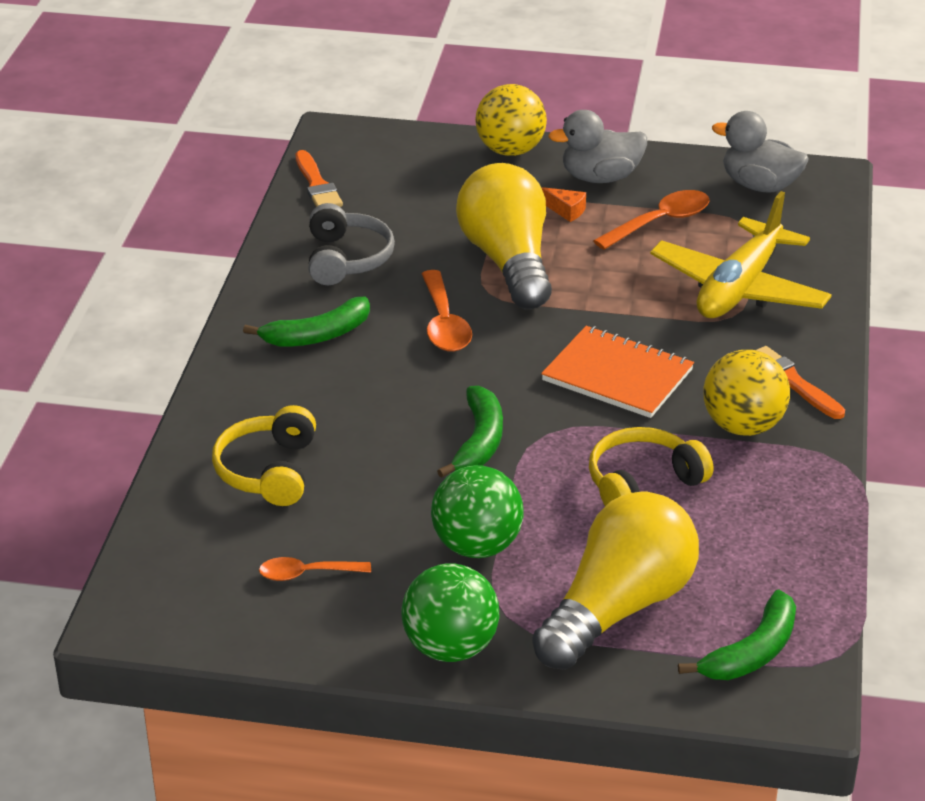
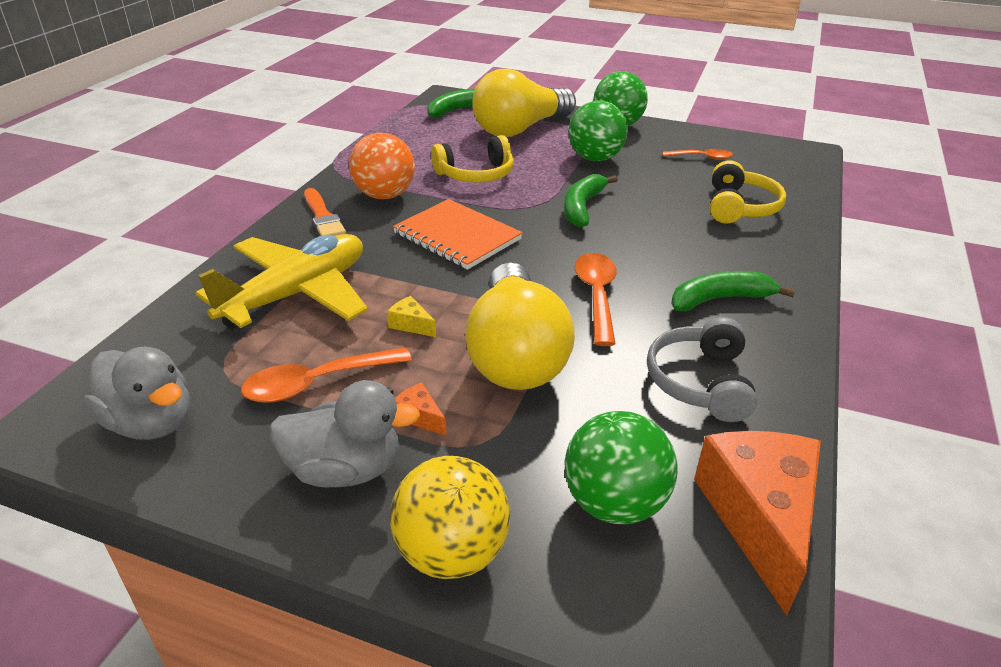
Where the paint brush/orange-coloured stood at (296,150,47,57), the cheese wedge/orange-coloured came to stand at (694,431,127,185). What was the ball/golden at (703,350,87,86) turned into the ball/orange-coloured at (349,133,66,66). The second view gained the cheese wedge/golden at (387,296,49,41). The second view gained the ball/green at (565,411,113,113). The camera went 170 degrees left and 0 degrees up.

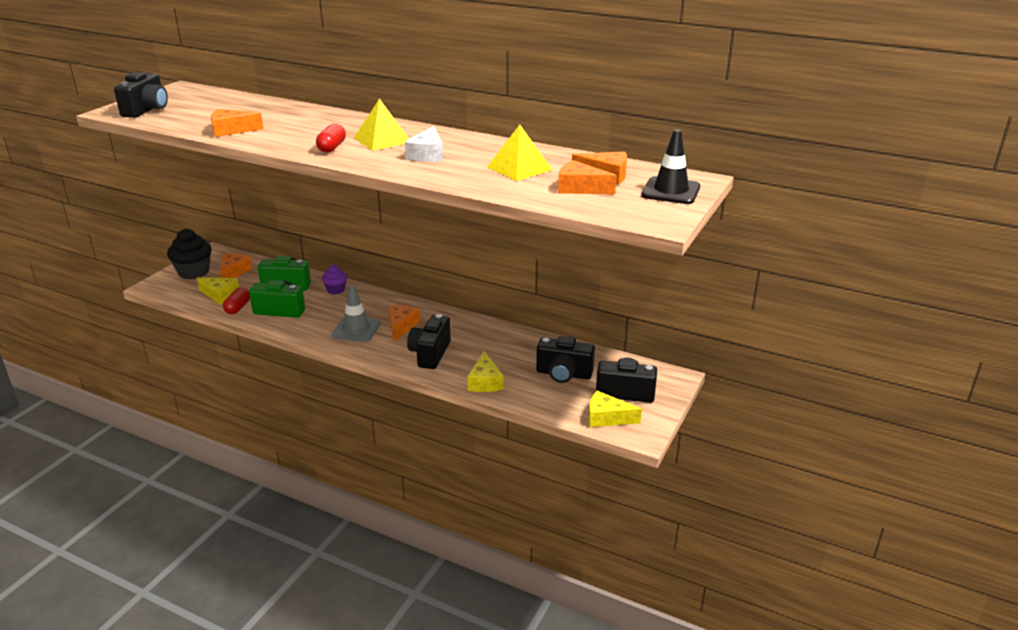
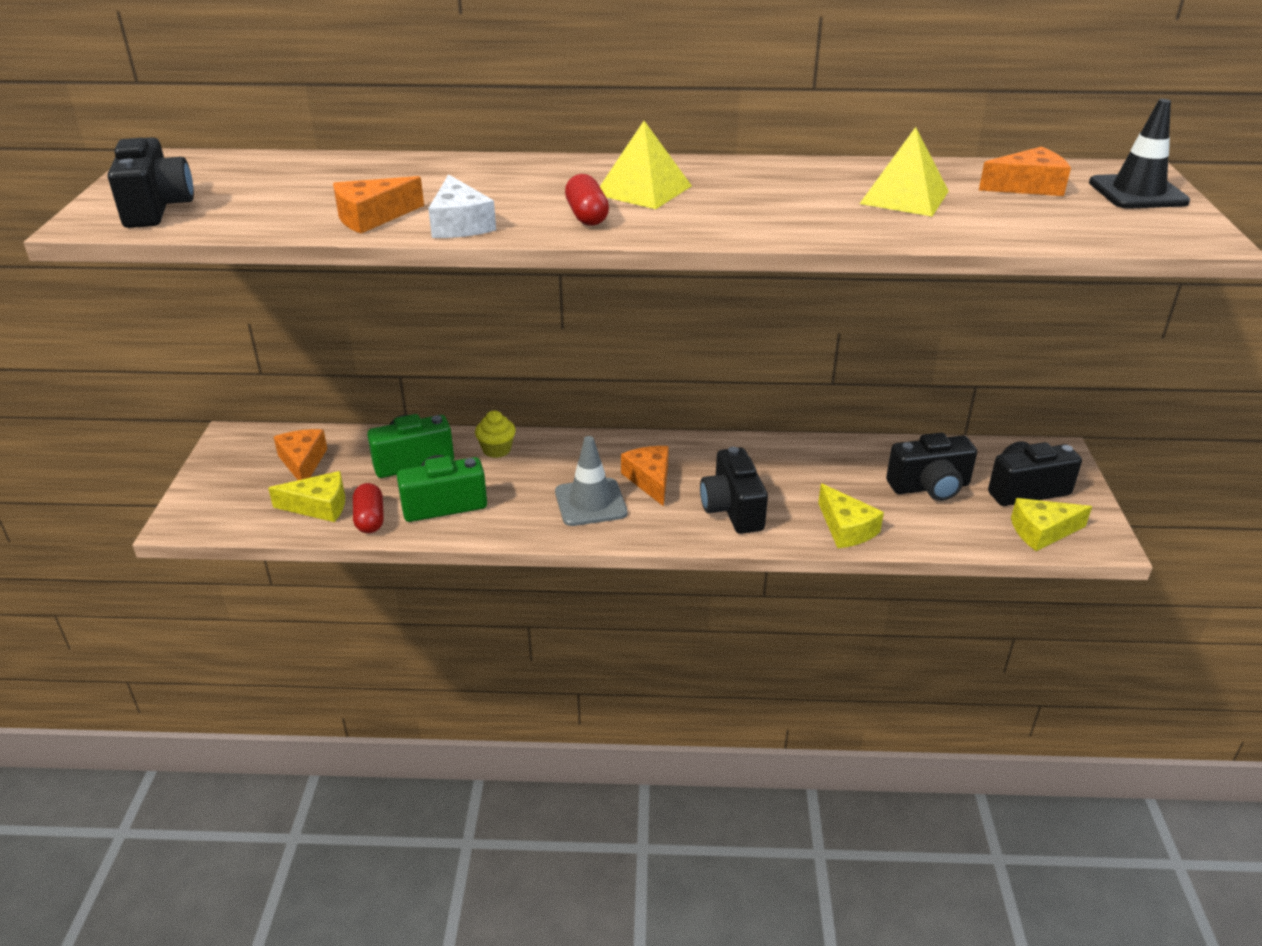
The second view lost the cupcake/jet-black at (167,229,45,51). What was the cupcake/royal purple at (322,265,25,29) turned into the cupcake/golden at (475,410,41,48). The cheese wedge/pure white ended up elsewhere, having gone from (405,126,38,36) to (428,174,68,64). The second view lost the cheese wedge/orange-coloured at (558,160,59,34). The camera went 25 degrees left and 5 degrees up.

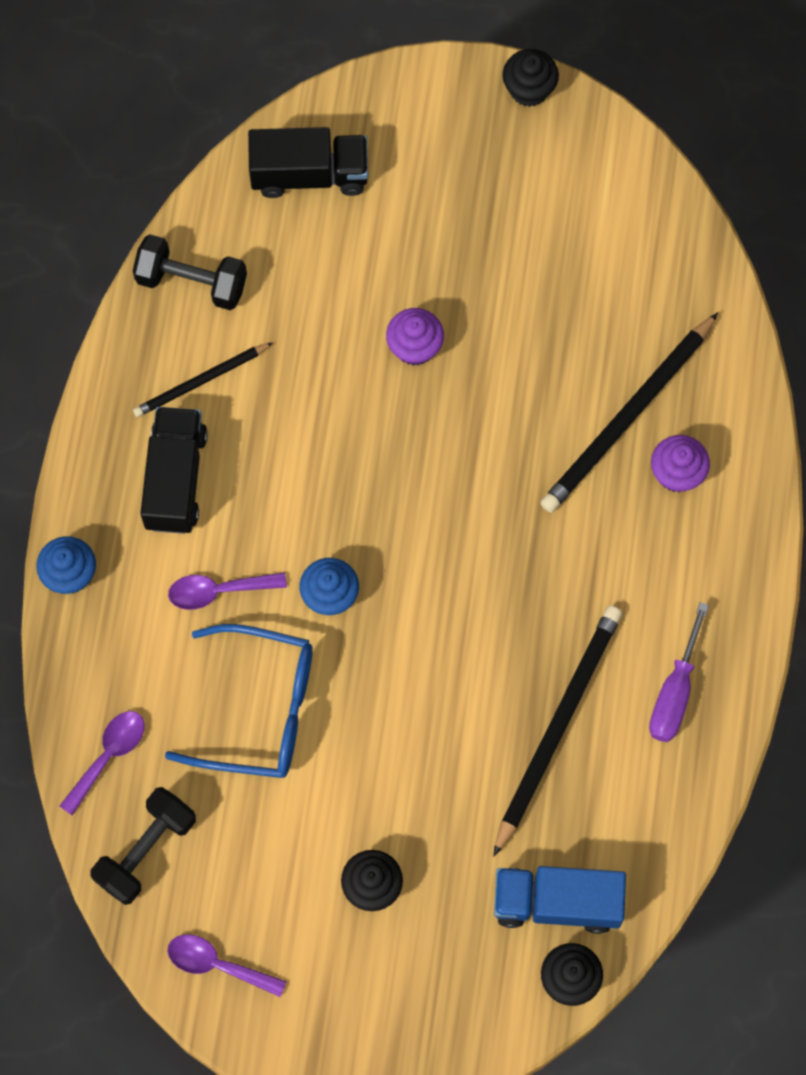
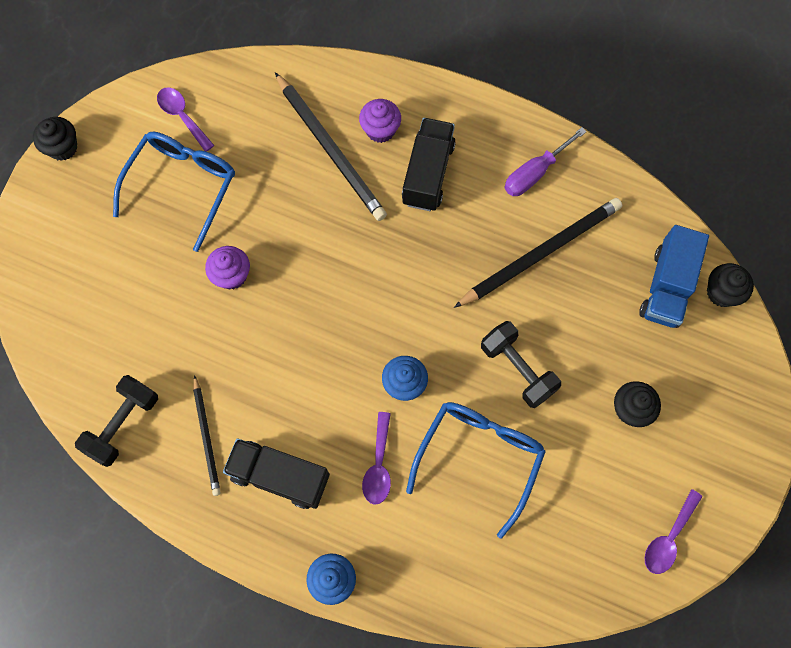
The spoon/royal purple ended up elsewhere, having gone from (60,711,85,104) to (157,88,57,64). The hand weight/jet-black ended up elsewhere, having gone from (91,787,105,118) to (481,321,80,87). The lorry/jet-black ended up elsewhere, having gone from (248,127,120,71) to (402,118,54,93). The lead pencil/jet-black at (493,605,130,252) ended up facing another way, 105 degrees clockwise from before. The flat screwdriver/royal purple at (649,602,60,140) ended up facing another way, 105 degrees clockwise from before. The second view gained the eyeglasses/cobalt at (113,132,122,120). The camera went 75 degrees left and 0 degrees up.

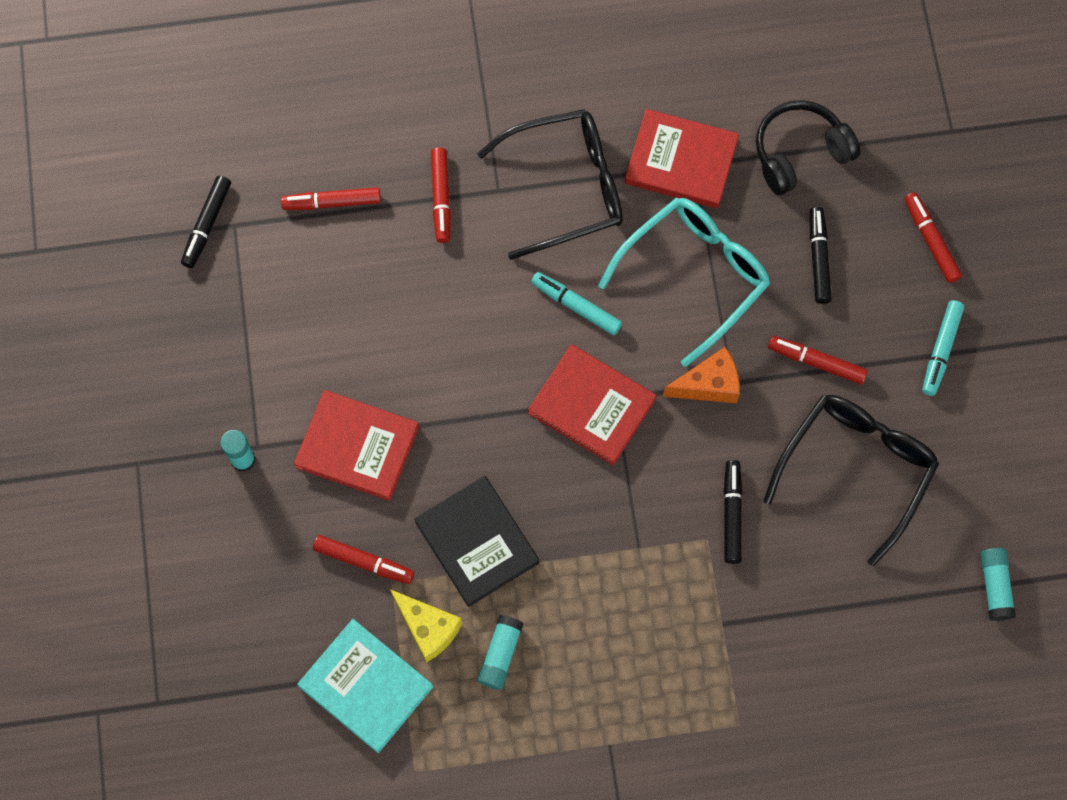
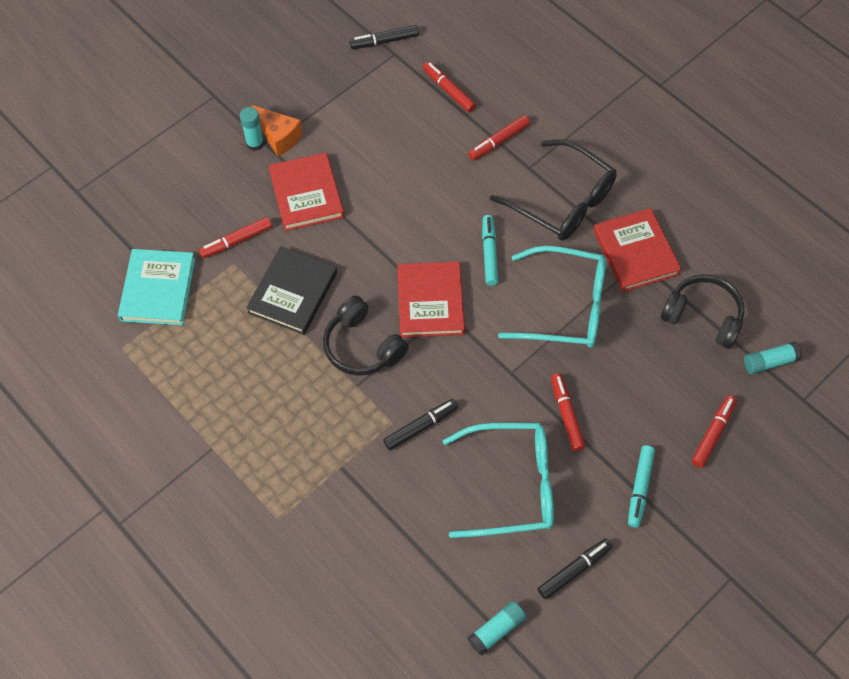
The felt pen/scarlet at (313,535,101,49) ended up facing another way, 75 degrees clockwise from before. The second view lost the cheese wedge/golden at (390,589,72,74). The glue/turquoise ended up elsewhere, having gone from (478,615,46,75) to (744,342,58,32). The cheese wedge/orange-coloured ended up elsewhere, having gone from (663,347,77,56) to (252,105,51,51). What was the eyeglasses/jet-black at (763,395,176,171) turned into the eyeglasses/turquoise at (443,423,111,115). The felt pen/jet-black ended up elsewhere, having gone from (810,207,22,97) to (538,539,74,61). The felt pen/turquoise at (922,300,42,96) ended up facing another way, 60 degrees counterclockwise from before. The second view gained the headset/jet-black at (323,296,86,80). The camera went 55 degrees right and 10 degrees down.

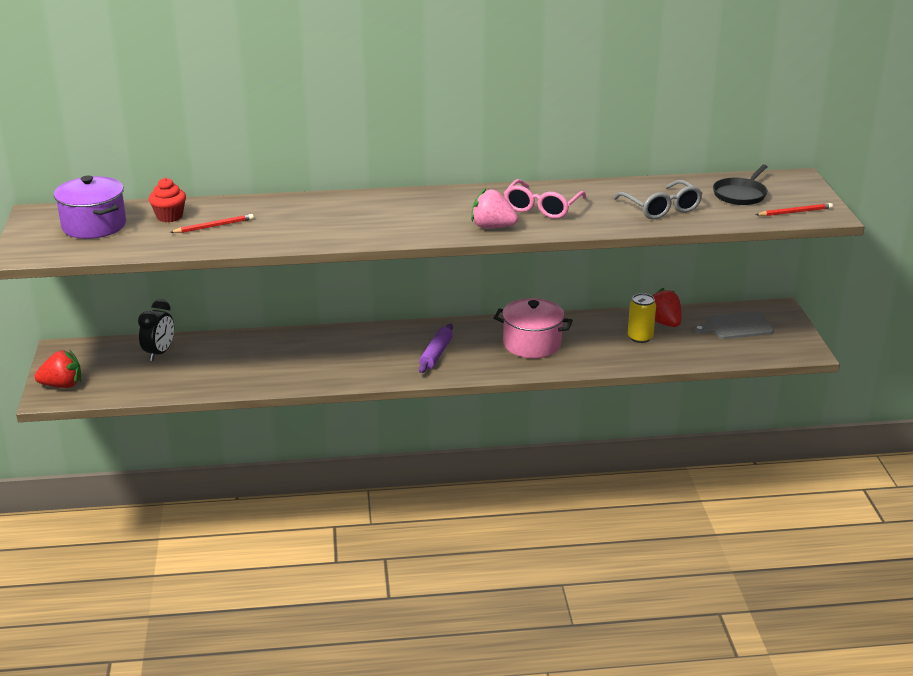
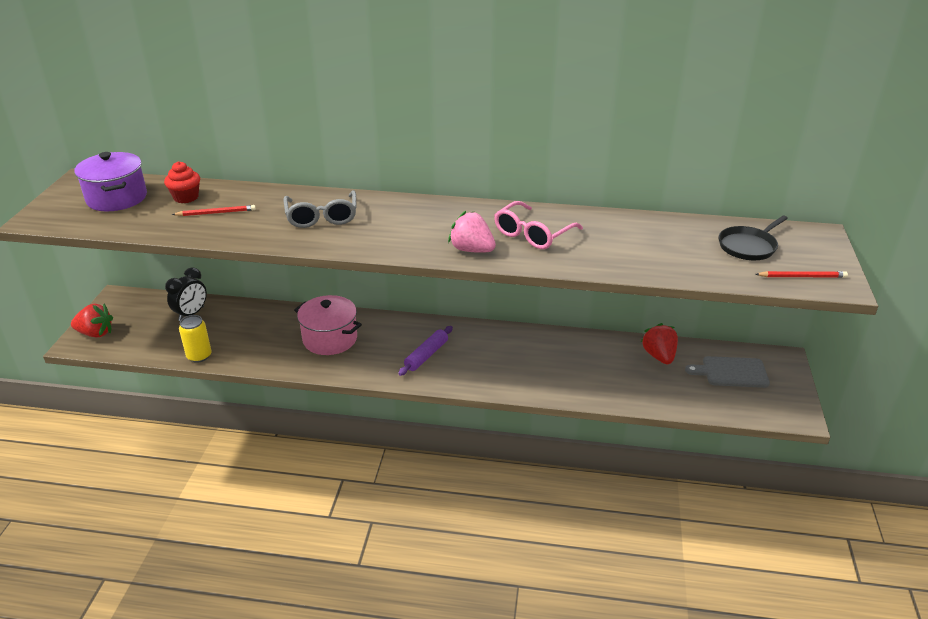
The cooking pot/rosy ended up elsewhere, having gone from (494,298,79,60) to (294,295,68,60). The eyeglasses/ash-grey ended up elsewhere, having gone from (613,180,90,39) to (284,190,72,38). The can/golden ended up elsewhere, having gone from (628,293,28,50) to (179,315,33,48). The camera went 15 degrees right and 5 degrees up.

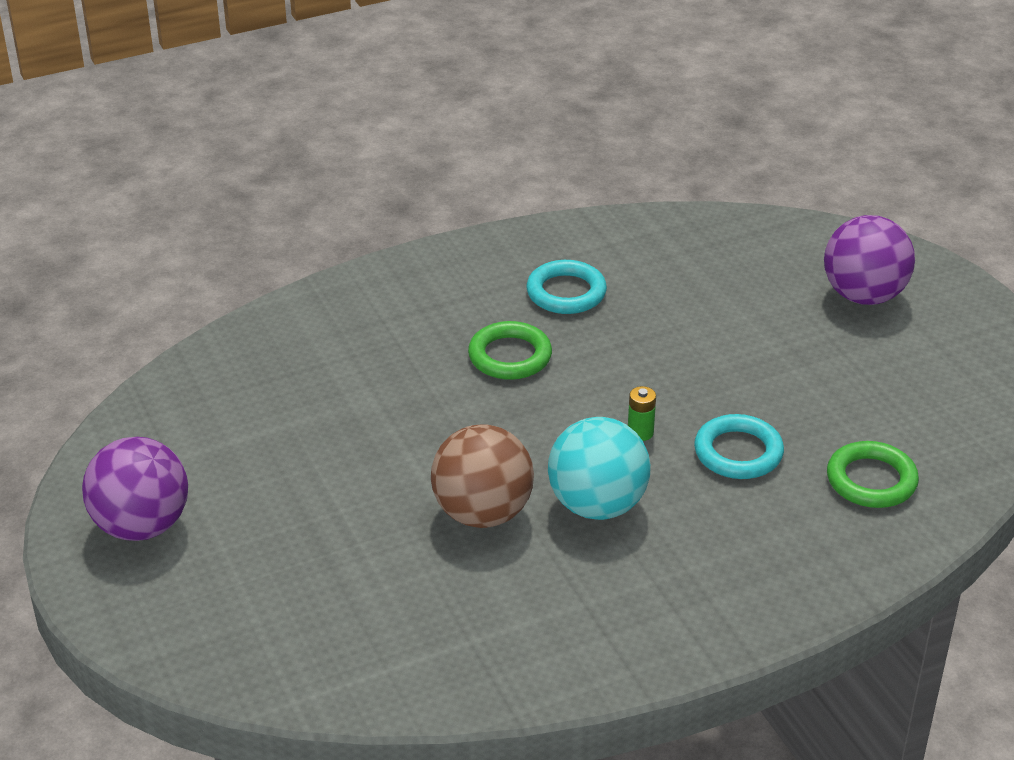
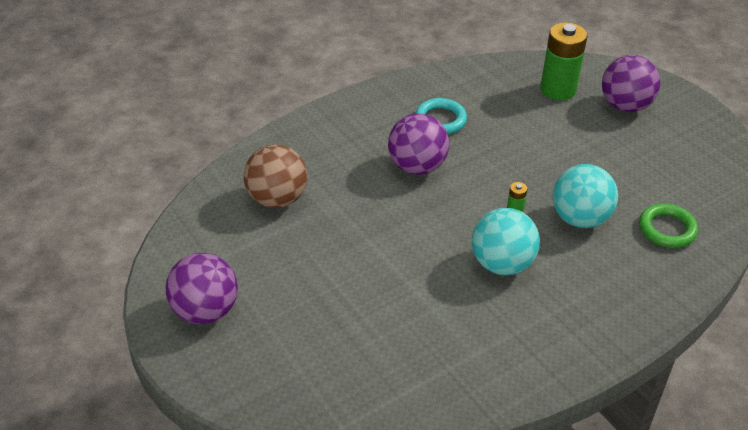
The ball/brown ended up elsewhere, having gone from (431,424,103,104) to (244,144,63,64). Where the hoop/green stood at (468,321,84,59), the ball/royal purple came to stand at (388,113,61,62). Where the hoop/turquoise stood at (694,414,90,65), the ball/turquoise came to stand at (553,164,65,64). The second view gained the battery/green at (540,22,47,78). The camera went 10 degrees left and 5 degrees up.

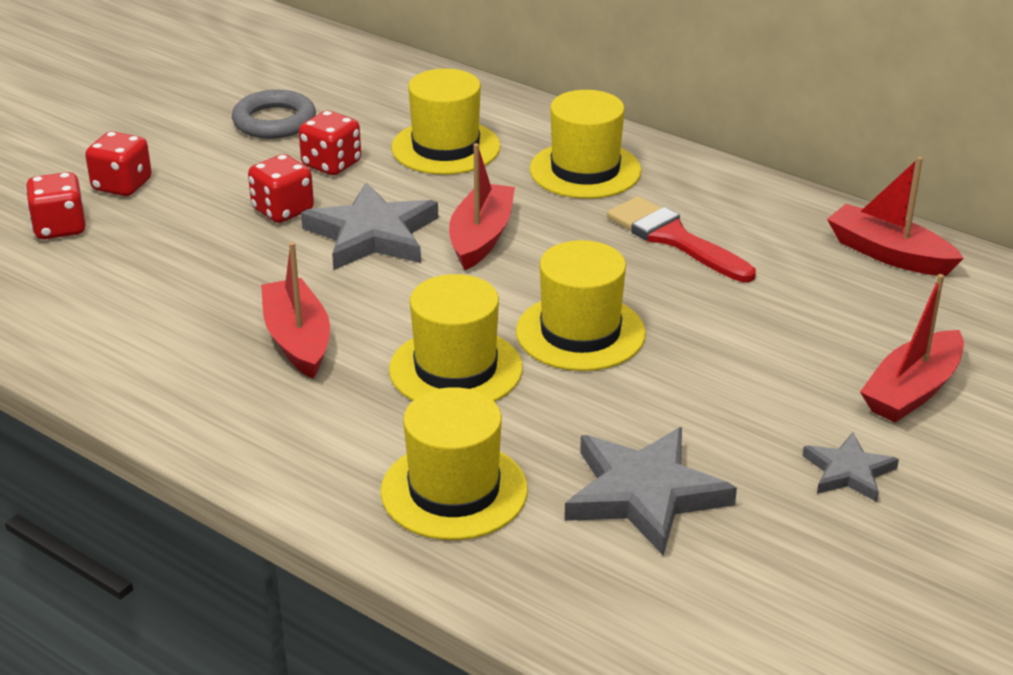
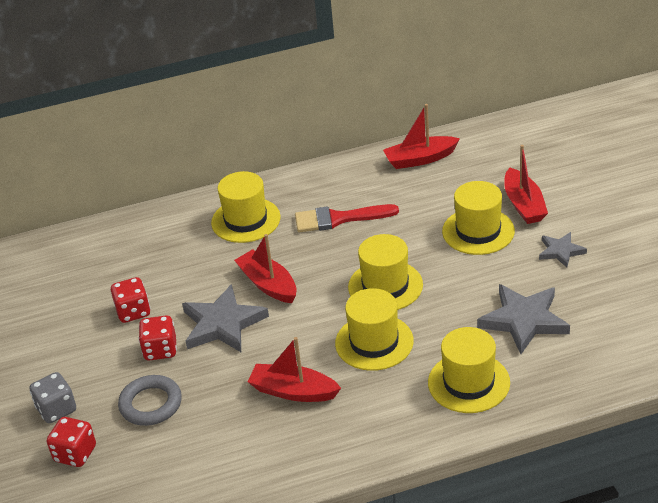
What was the dice/scarlet at (85,131,67,65) turned into the dice/ash-grey at (30,372,46,51). The hoop/ash-grey ended up elsewhere, having gone from (232,90,84,49) to (118,375,64,51). The top hat/golden ended up elsewhere, having gone from (391,68,110,107) to (442,181,73,74). The camera went 50 degrees left and 5 degrees up.

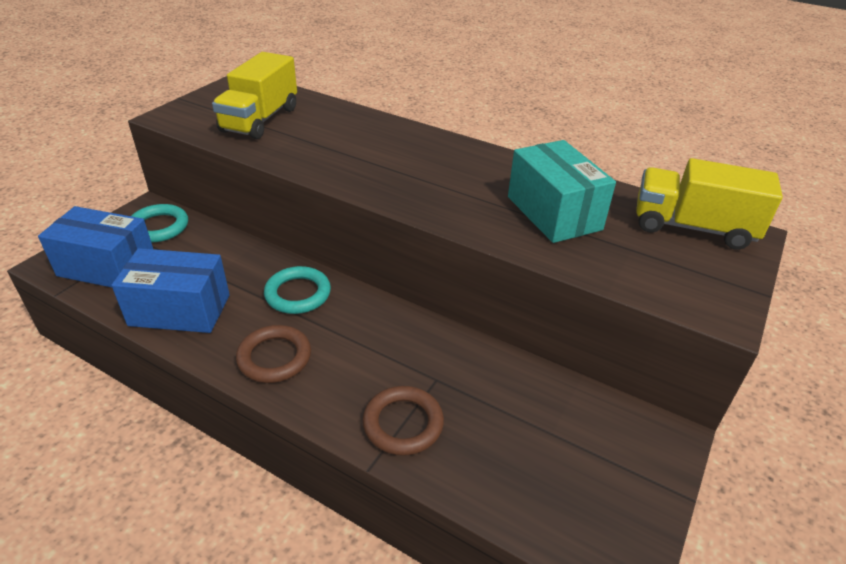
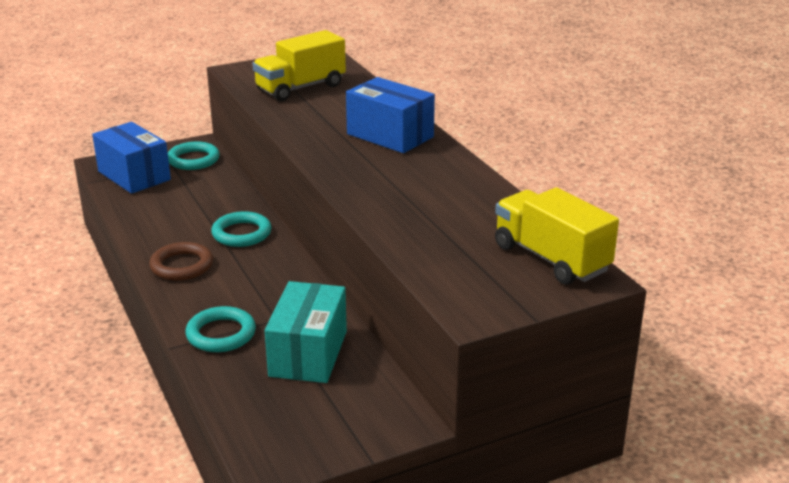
The parcel/cobalt ended up elsewhere, having gone from (111,248,119,85) to (346,77,89,76). What was the hoop/brown at (362,386,82,70) turned into the hoop/turquoise at (185,306,71,46). The parcel/turquoise ended up elsewhere, having gone from (508,140,108,103) to (265,281,82,102). The camera went 35 degrees right and 10 degrees down.

